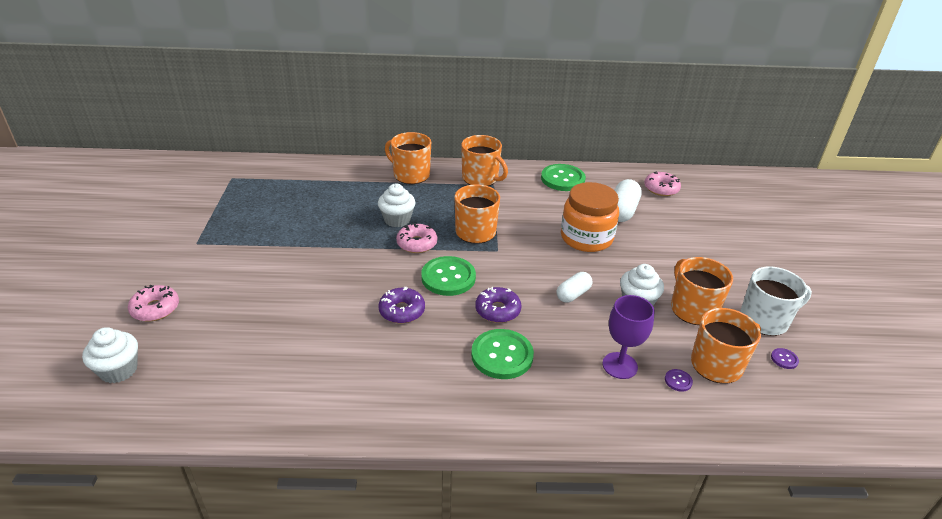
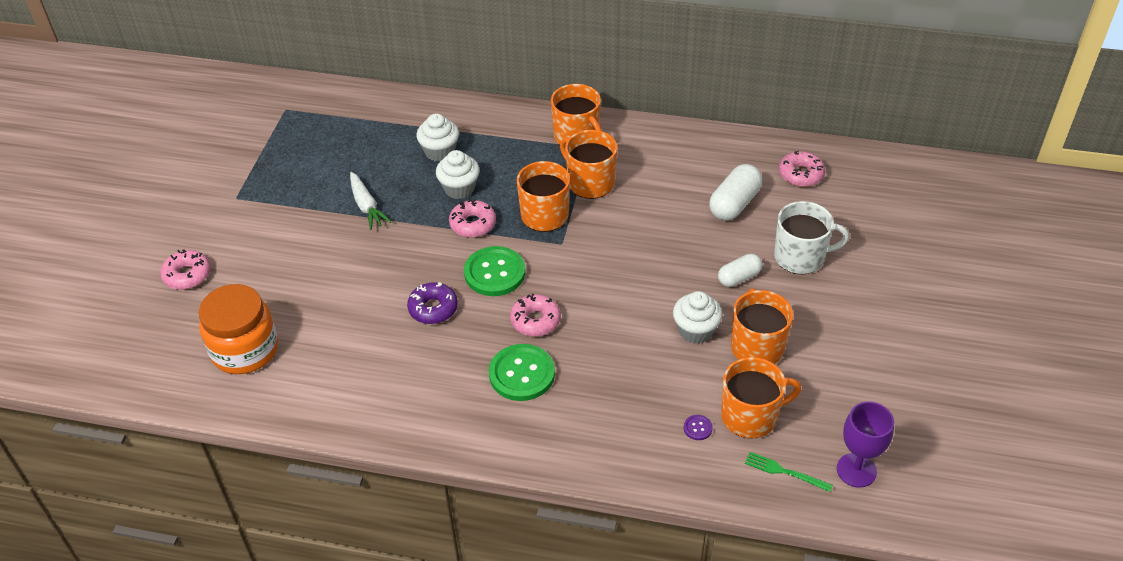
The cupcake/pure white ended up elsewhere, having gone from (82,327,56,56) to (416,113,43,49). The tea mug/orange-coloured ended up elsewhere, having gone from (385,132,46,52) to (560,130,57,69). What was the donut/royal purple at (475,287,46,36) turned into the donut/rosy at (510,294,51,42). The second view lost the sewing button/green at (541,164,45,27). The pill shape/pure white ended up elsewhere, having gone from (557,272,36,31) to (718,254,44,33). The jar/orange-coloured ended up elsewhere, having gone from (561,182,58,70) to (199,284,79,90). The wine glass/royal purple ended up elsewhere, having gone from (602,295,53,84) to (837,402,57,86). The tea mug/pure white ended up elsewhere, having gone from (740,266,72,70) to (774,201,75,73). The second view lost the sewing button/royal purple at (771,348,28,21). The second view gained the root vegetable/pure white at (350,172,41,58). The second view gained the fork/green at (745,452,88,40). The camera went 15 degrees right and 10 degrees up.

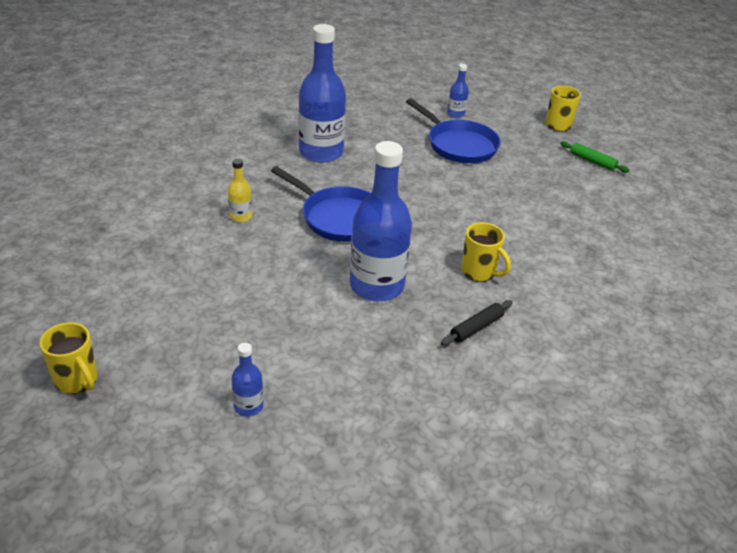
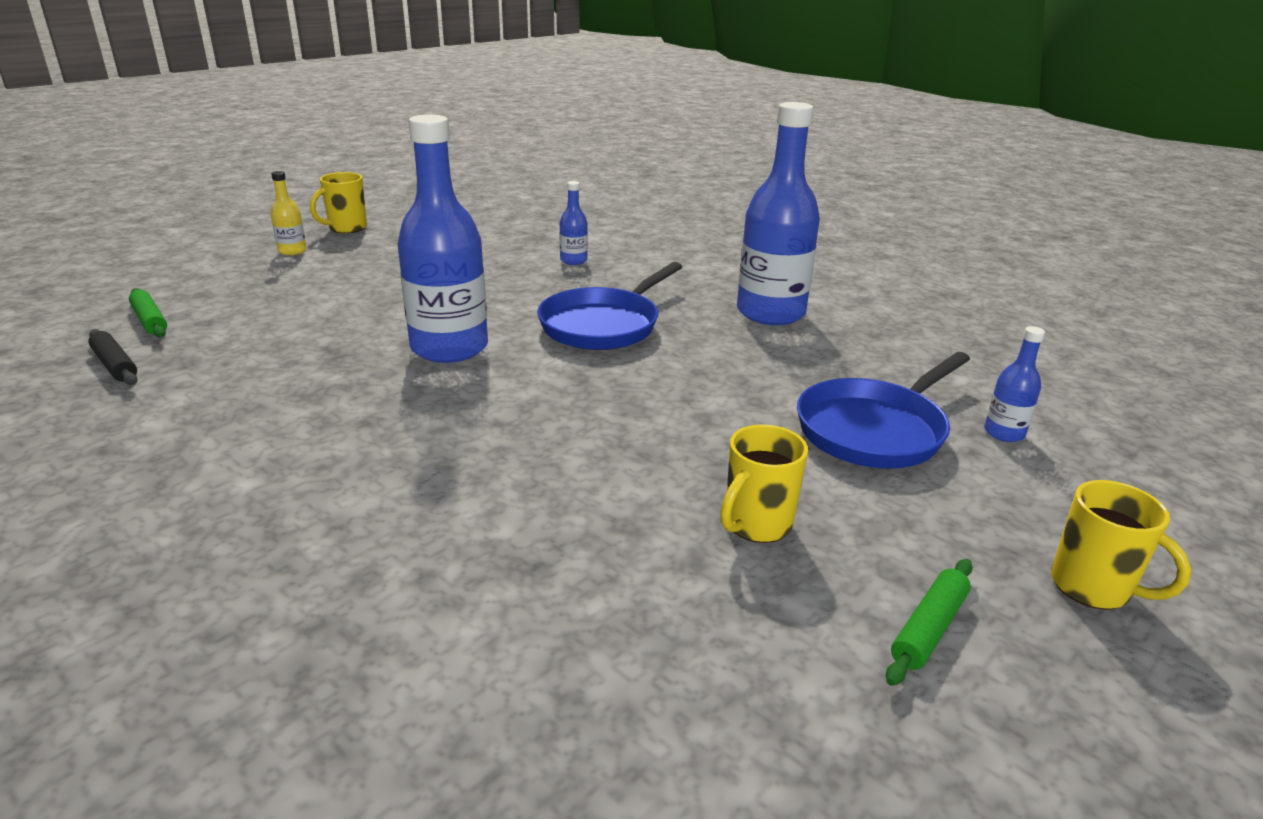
The flask/golden ended up elsewhere, having gone from (228,159,24,63) to (271,171,35,84). The flask/cobalt ended up elsewhere, having gone from (231,343,33,73) to (560,181,28,84). The pastry roller/jet-black ended up elsewhere, having gone from (441,300,72,46) to (88,329,49,56). The tea mug/golden ended up elsewhere, having gone from (461,222,50,60) to (720,425,88,118). The second view gained the pastry roller/green at (129,288,38,49). The camera went 90 degrees right and 10 degrees down.

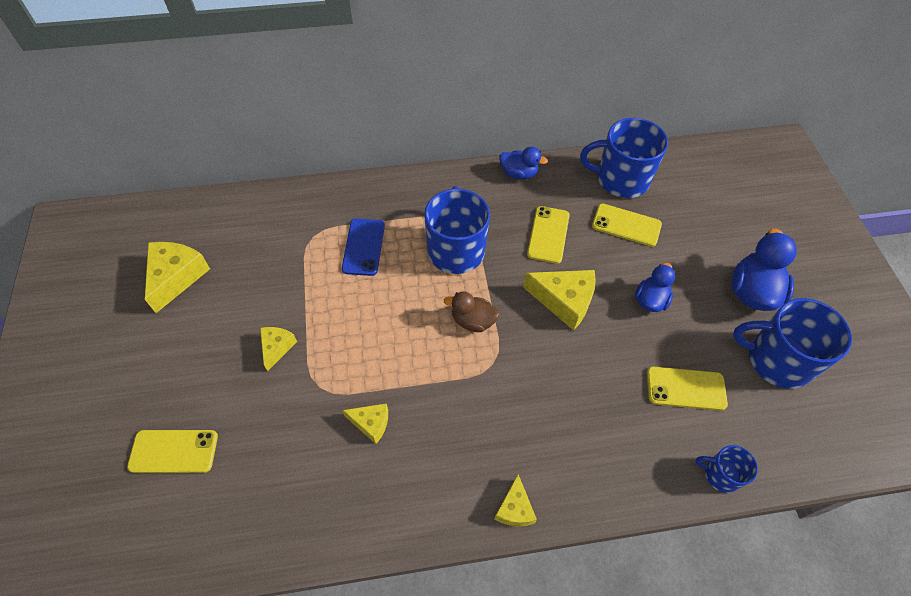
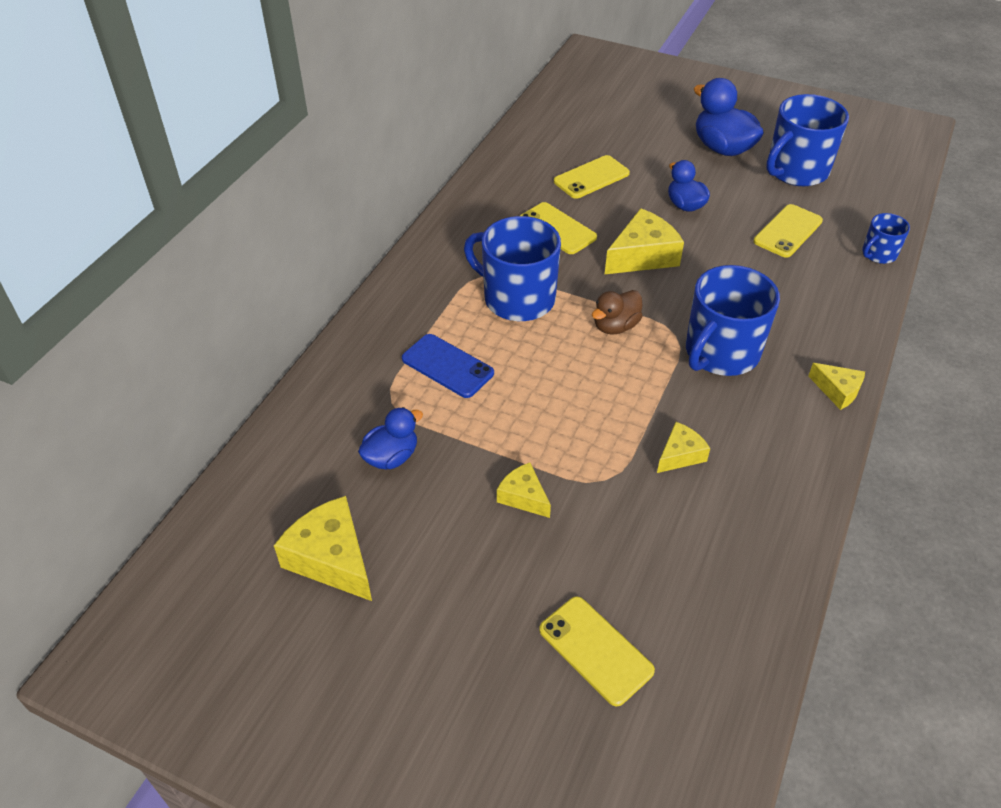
The mobile phone/golden at (127,430,91,43) ended up facing another way, 75 degrees counterclockwise from before. The duck/cobalt ended up elsewhere, having gone from (500,147,48,32) to (358,407,65,62). The tea mug/cobalt ended up elsewhere, having gone from (580,118,88,80) to (686,265,94,111). The camera went 55 degrees left and 10 degrees down.

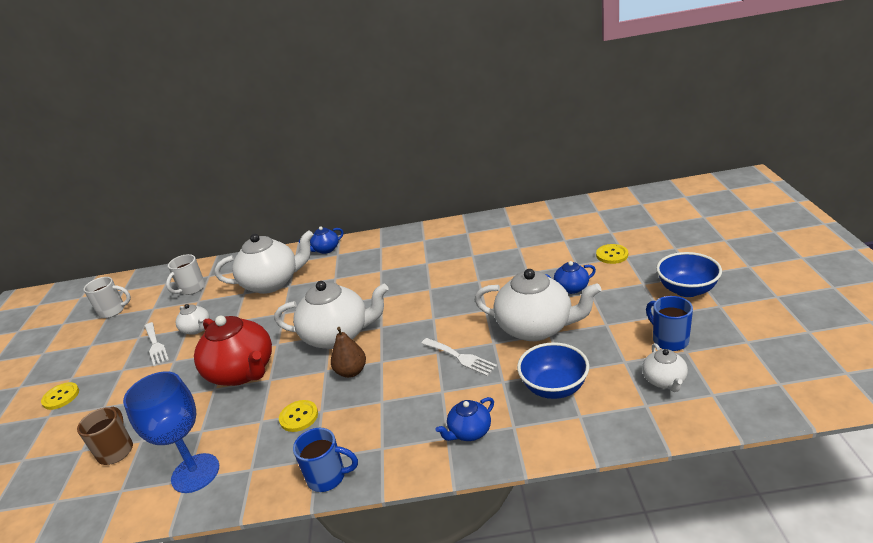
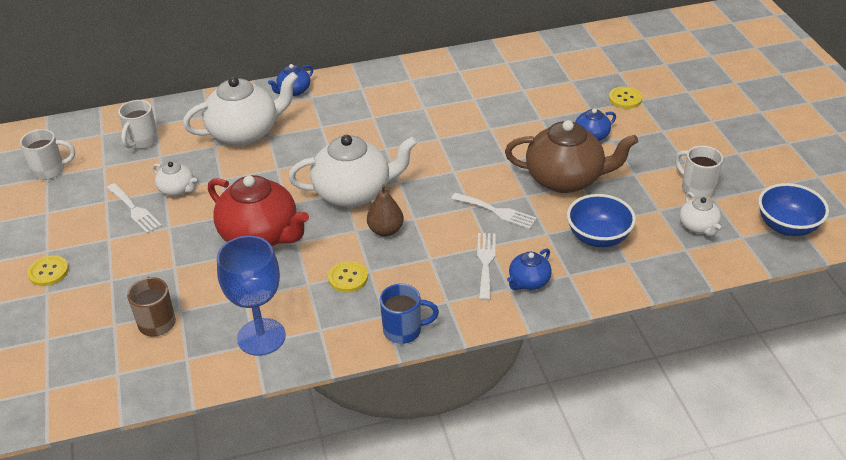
What was the tea pot/pure white at (475,269,127,72) turned into the tea pot/brown at (505,120,133,73). What was the tea mug/cobalt at (646,296,47,55) turned into the tea mug/pure white at (675,146,48,52). The deep dish/cobalt ended up elsewhere, having gone from (656,252,66,45) to (758,183,71,53). The second view gained the fork/pure white at (477,233,19,68). The camera went 15 degrees left and 10 degrees up.

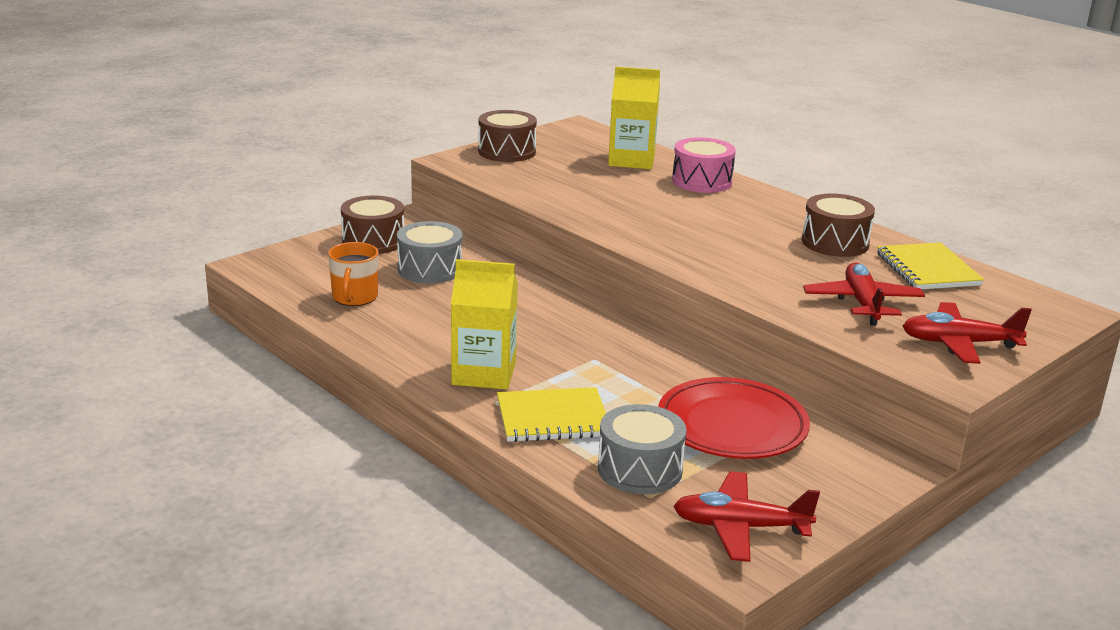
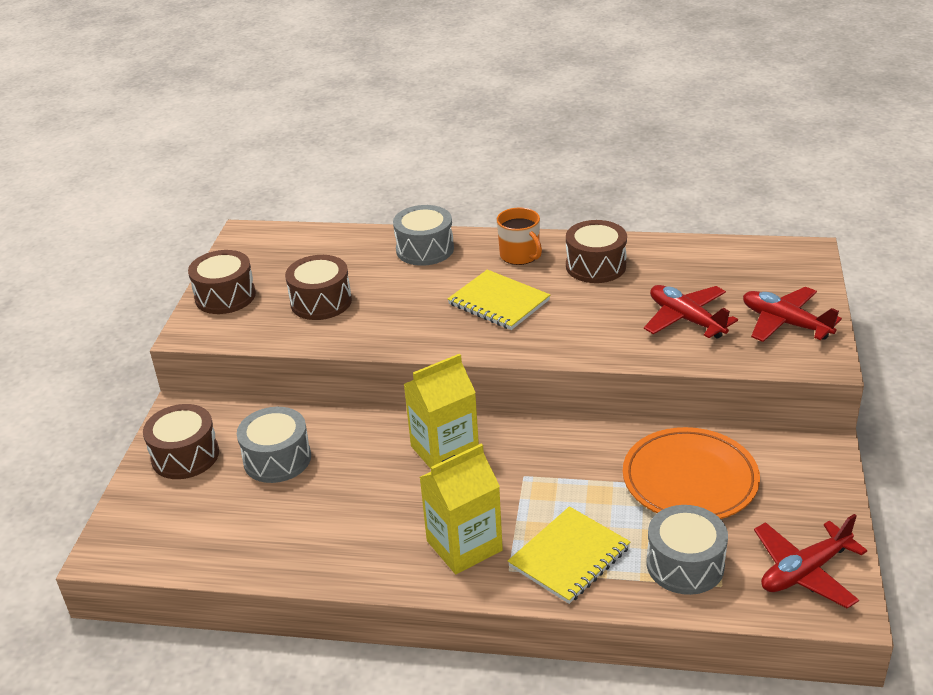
The tea mug/orange-coloured ended up elsewhere, having gone from (328,242,51,64) to (497,207,45,58). The juice carton/golden ended up elsewhere, having gone from (608,67,52,102) to (404,354,75,115). What was the plate/scarlet at (658,377,152,82) turned into the plate/orange-coloured at (623,427,137,92). What was the toy drum/rosy at (672,137,64,56) turned into the toy drum/ash-grey at (393,205,61,61). The notebook/golden ended up elsewhere, having gone from (877,242,107,47) to (448,269,102,61). The aeroplane/scarlet at (903,302,129,62) ended up facing another way, 75 degrees clockwise from before. The second view gained the toy drum/brown at (285,255,67,65). The camera went 35 degrees left and 10 degrees up.

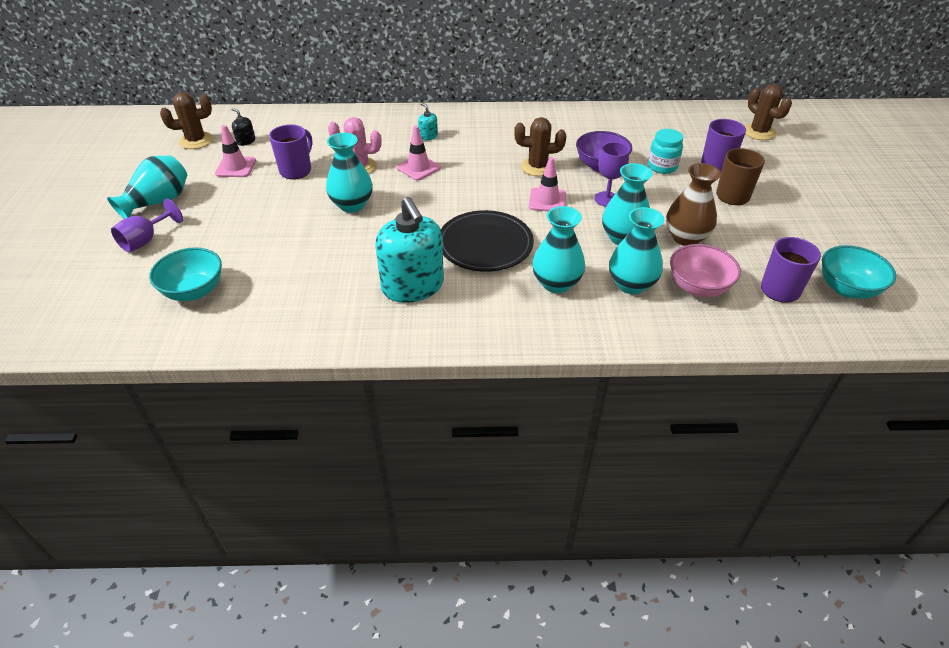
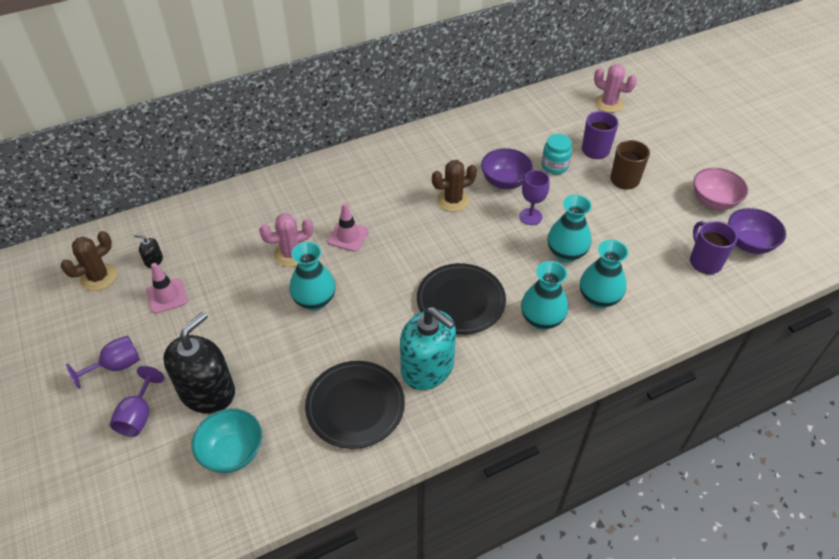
Where the vase/turquoise stood at (107,155,80,64), the wine glass/royal purple came to stand at (66,335,74,54). The second view lost the tea mug/royal purple at (269,124,43,55). The second view lost the pump bottle/turquoise at (418,103,20,37). The second view lost the safety cone/rosy at (529,157,37,54). The second view lost the vase/brown at (666,163,55,83). The deep dish/rosy ended up elsewhere, having gone from (670,244,71,53) to (693,168,55,42). What was the saguaro cactus/brown at (745,84,47,56) turned into the saguaro cactus/rosy at (594,64,43,49). What was the deep dish/turquoise at (822,245,74,54) turned into the deep dish/royal purple at (728,208,58,46). The second view gained the pump bottle/jet-black at (163,312,72,102). The second view gained the plate/jet-black at (305,361,100,88). The camera went 25 degrees left and 5 degrees up.

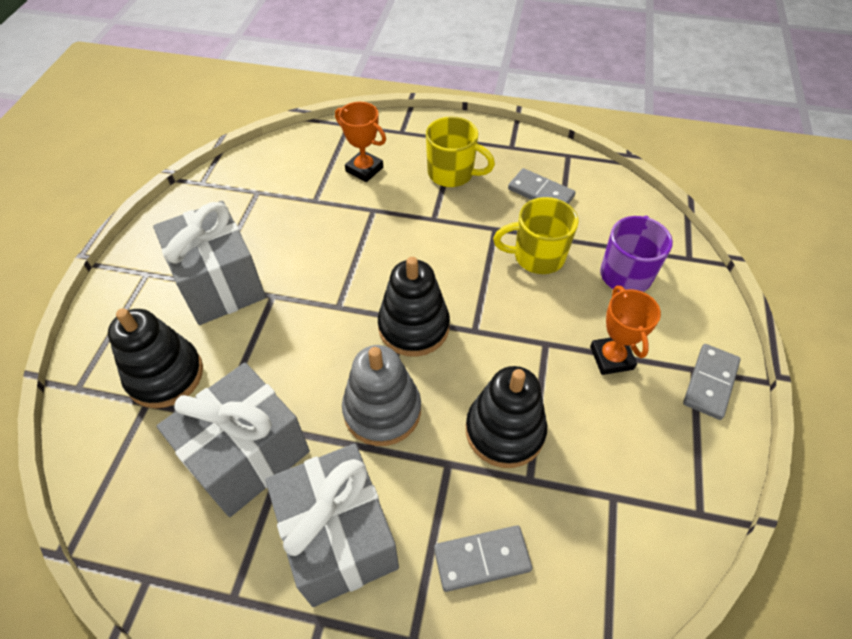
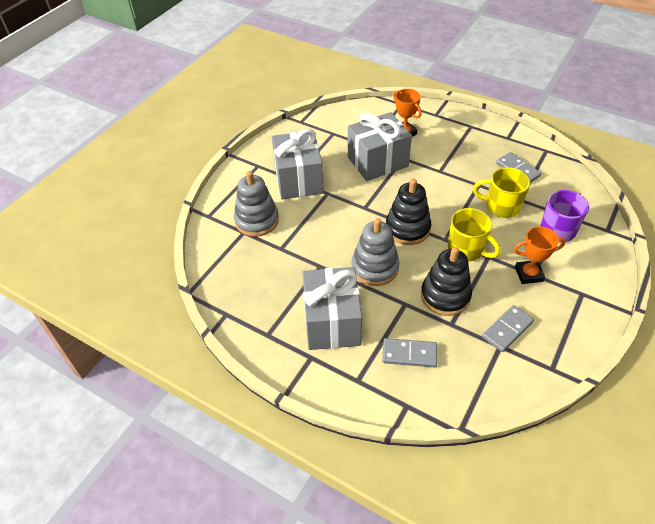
What was the ring stacker/jet-black at (108,308,95,100) turned into the ring stacker/ash-grey at (234,171,45,66). The present/ash-grey ended up elsewhere, having gone from (157,363,153,154) to (348,112,64,69). The tea mug/golden ended up elsewhere, having gone from (426,117,69,70) to (448,208,53,53). The trophy/orange-coloured at (590,286,71,89) ended up facing another way, 75 degrees clockwise from before. The domino/ash-grey ended up elsewhere, having gone from (683,344,58,76) to (482,305,52,47). The camera went 20 degrees right and 5 degrees down.

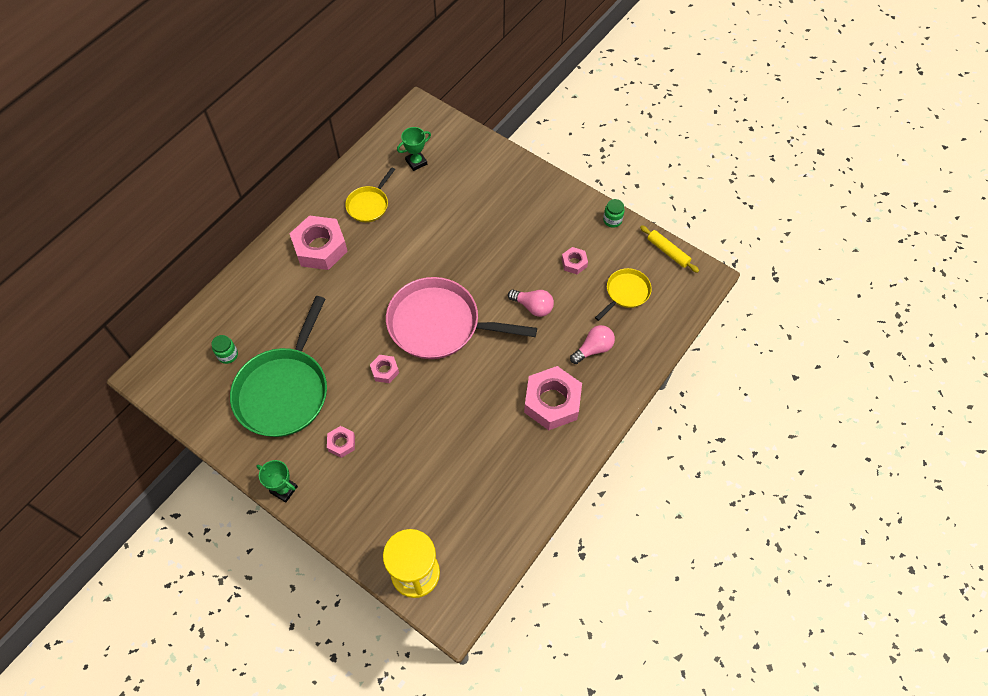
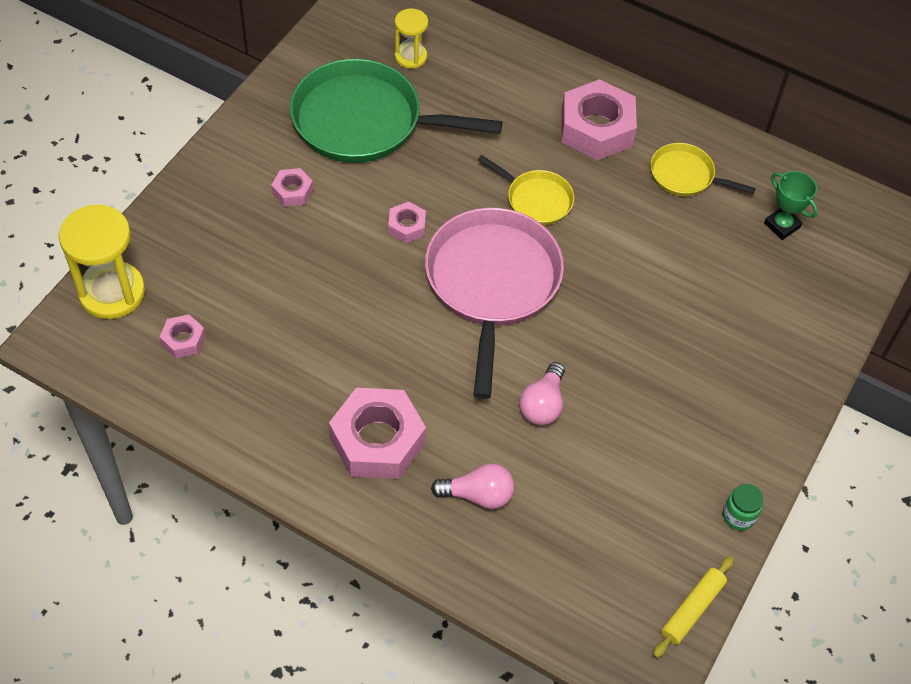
Where the jar/green stood at (211,335,27,29), the sand timer/golden came to stand at (395,9,33,60). The second view lost the trophy/green at (256,460,42,43). The hexagon nut/rosy ended up elsewhere, having gone from (562,247,26,27) to (160,314,45,44). The light bulb/rosy at (570,325,45,39) ended up facing another way, 45 degrees counterclockwise from before. The frying pan/golden ended up elsewhere, having gone from (595,268,57,53) to (478,155,96,70). The camera went 80 degrees right and 5 degrees down.

